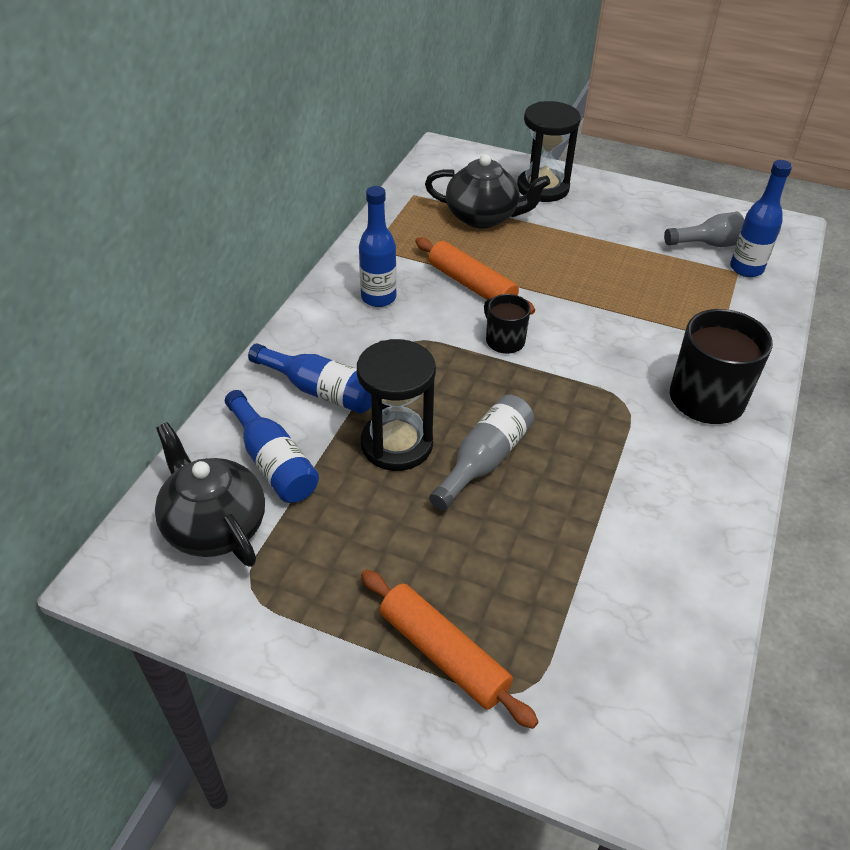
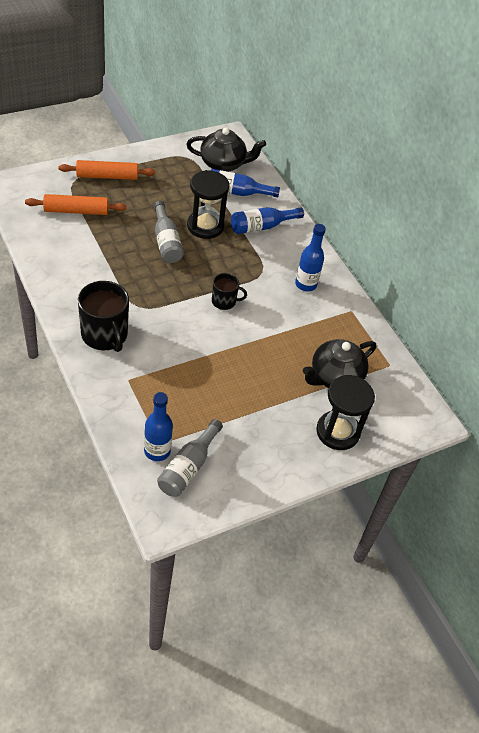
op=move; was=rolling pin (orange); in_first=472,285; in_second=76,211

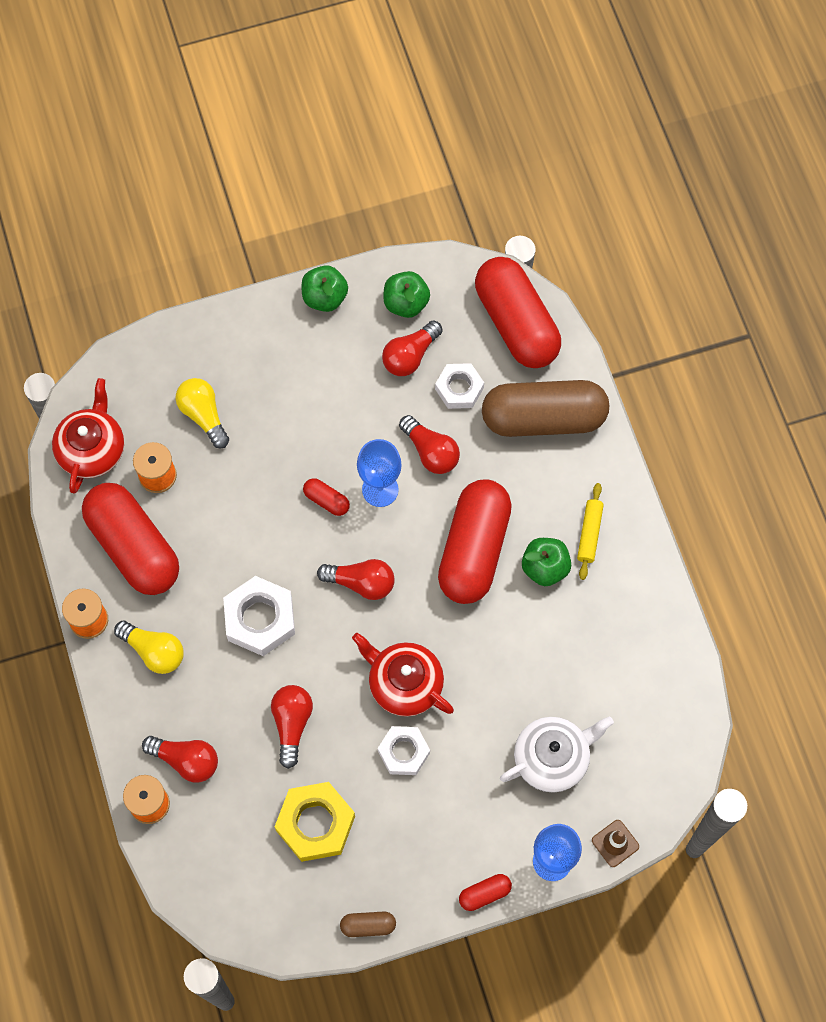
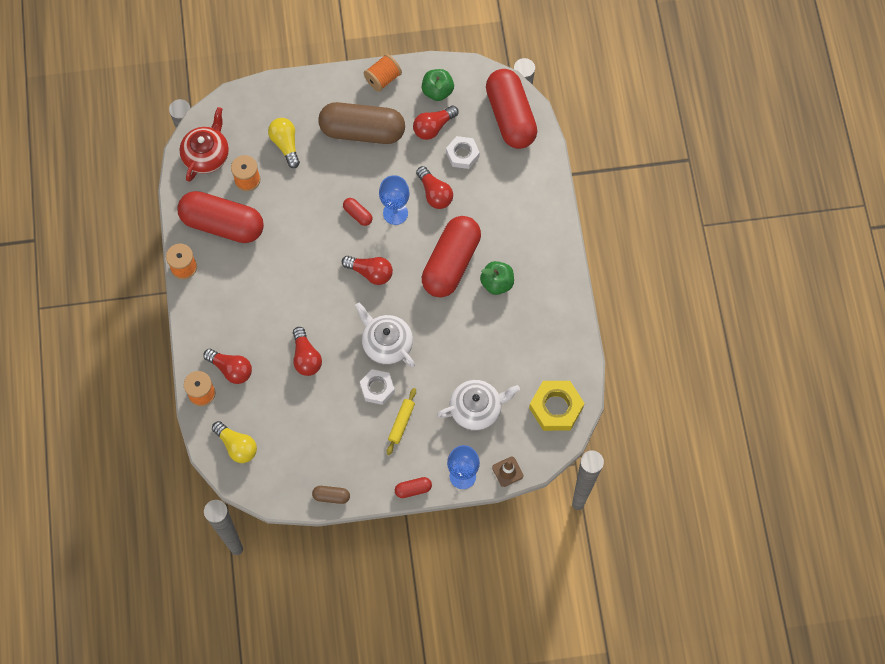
op=rotate; was=capsule (red); in_first=134,547; in_second=223,224; clockwise=-45
op=move; was=light bulb (yellow); in_first=154,651; in_second=237,446
op=delete; was=nut (white); in_first=260,619
op=rotate; was=light bulb (red); in_first=292,724; in_second=306,357; clockwise=150
op=move; was=nut (yellow); in_first=315,823; in_second=556,407
op=replace; was=apple (green); now=spool (orange); in_first=325,297; in_second=383,79
op=recolor; was=teapot (red); now=teapot (white); in_first=404,683; in_second=386,343
op=move; was=capsule (brown); in_first=543,418; in_second=362,131
op=move; was=rolling pin (yellow); in_first=589,533; in_second=401,423

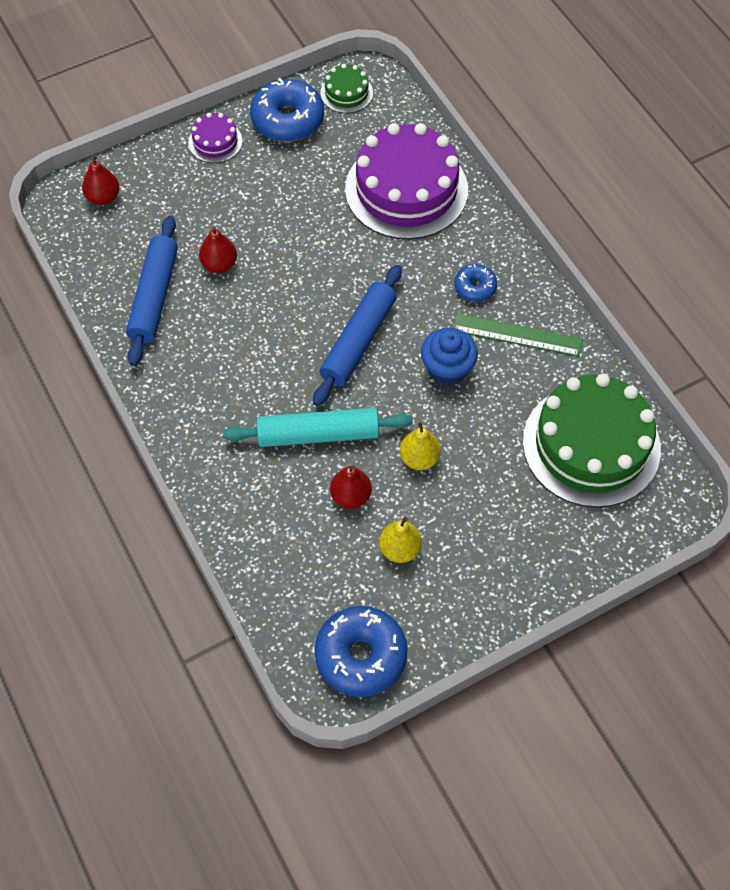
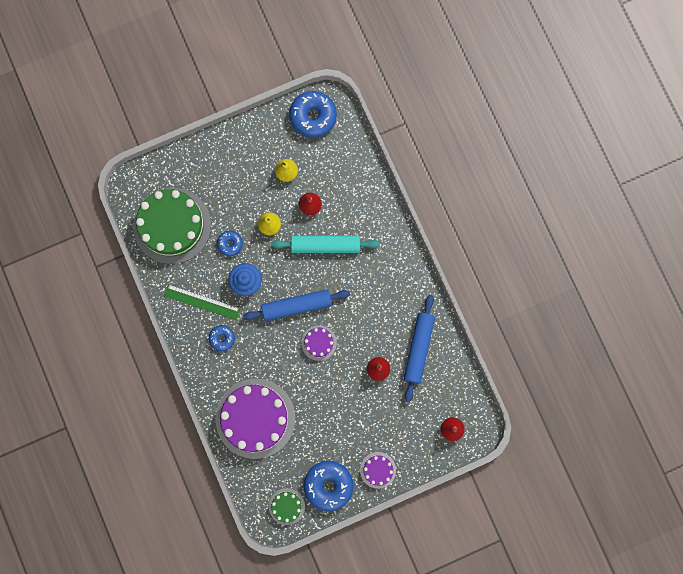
op=rotate; was=rolling pin (blue); in_first=358,341; in_second=296,306; clockwise=45
op=insert; now=donut (blue); in_second=230,244
op=insert; now=cake (purple); in_second=319,343

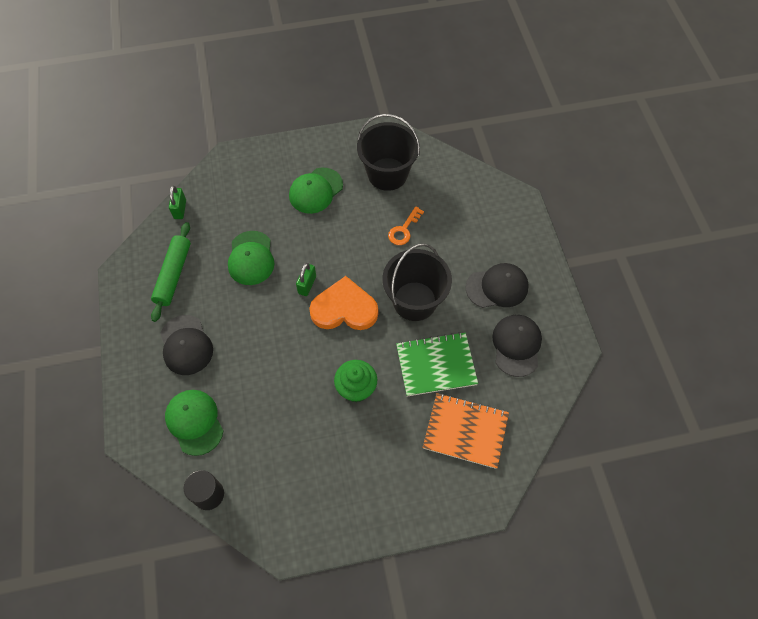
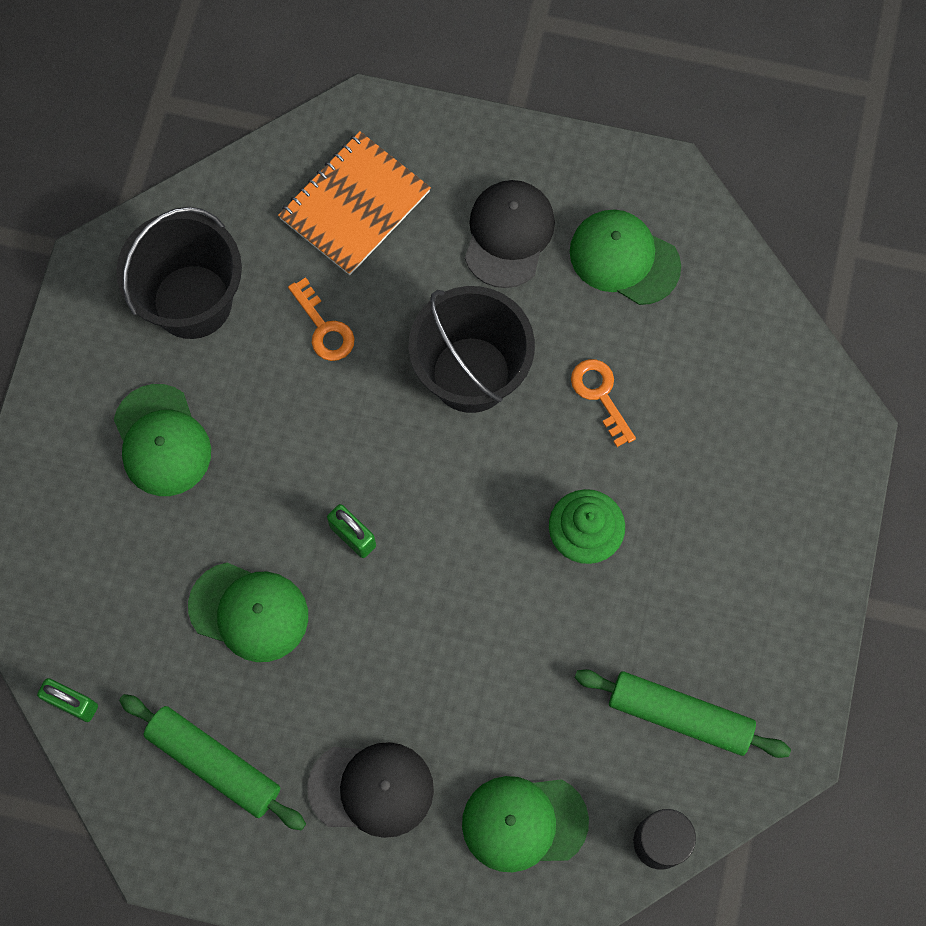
op=delete; was=heart (orange); in_first=344,308
op=replace; was=notebook (green); now=key (orange); in_first=436,365; in_second=600,395
op=move; was=notebook (orange); in_first=465,431; in_second=355,205
op=recolor; was=cap (black); now=cap (green); in_first=516,345; in_second=624,258
op=insert; now=rolling pin (green); in_second=679,716

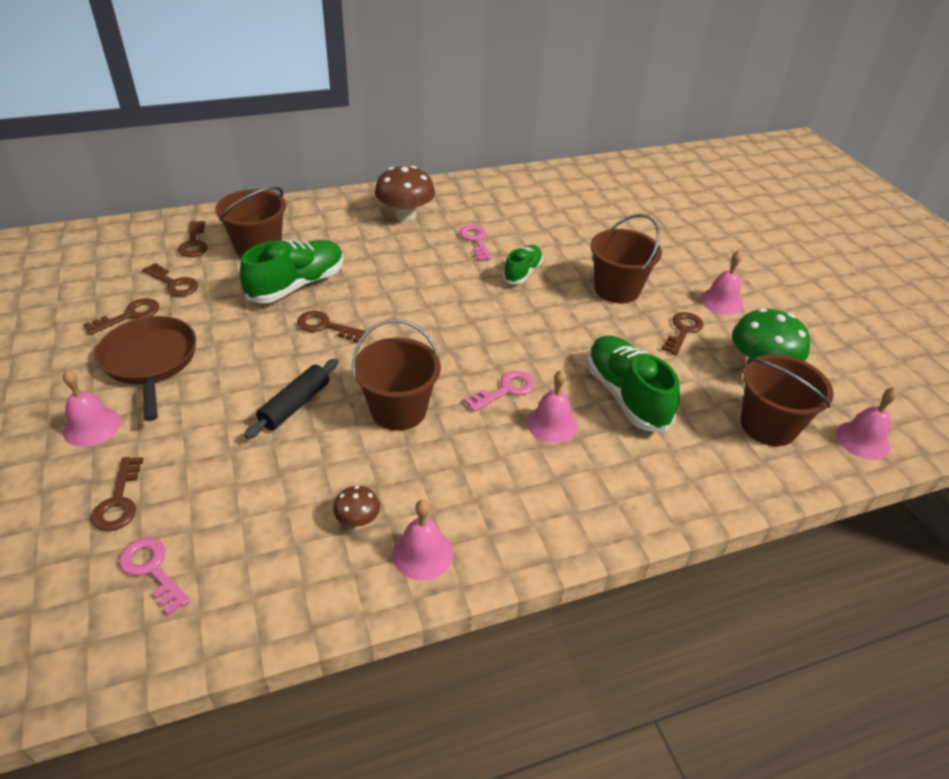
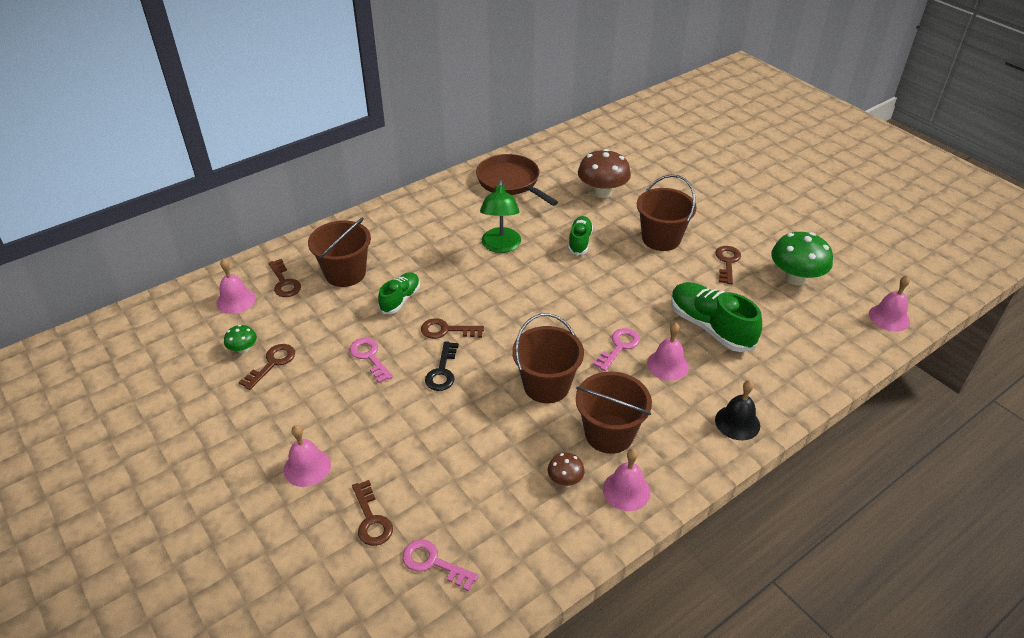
op=move; was=pan (brown); in_first=150,362; in_second=511,182
op=delete; was=key (brown); in_first=174,283
op=resize; was=shoe (green); in_first=297,285; in_second=400,299; ratio=0.59
op=delete; was=rolling pin (black); in_first=295,405
op=move; was=mushroom (brown); in_first=405,215; in_second=602,192
op=move; was=key (pink); in_first=475,240; in_second=369,357
op=move; was=bell (pink); in_first=721,301; in_second=236,300
op=move; was=bucket (brown); in_first=768,425; in_second=609,434
op=insert; now=mushroom (green); in_second=243,349
op=insert; now=key (black); in_second=442,371
op=insert; now=lamp (green); in_second=500,246
op=insert; now=bell (black); in_second=737,422

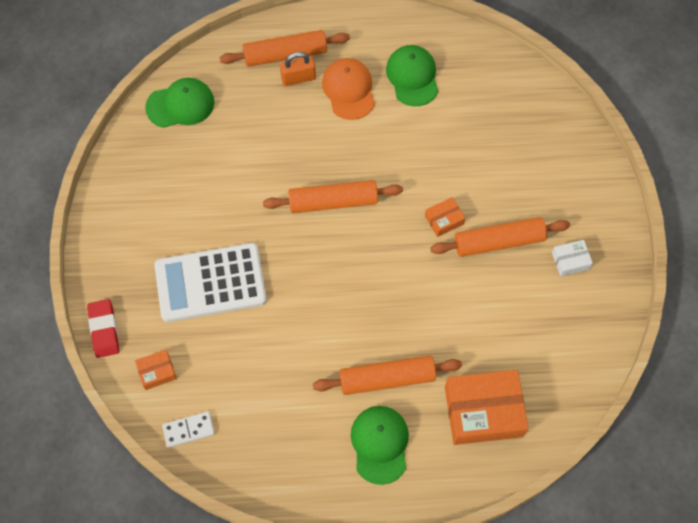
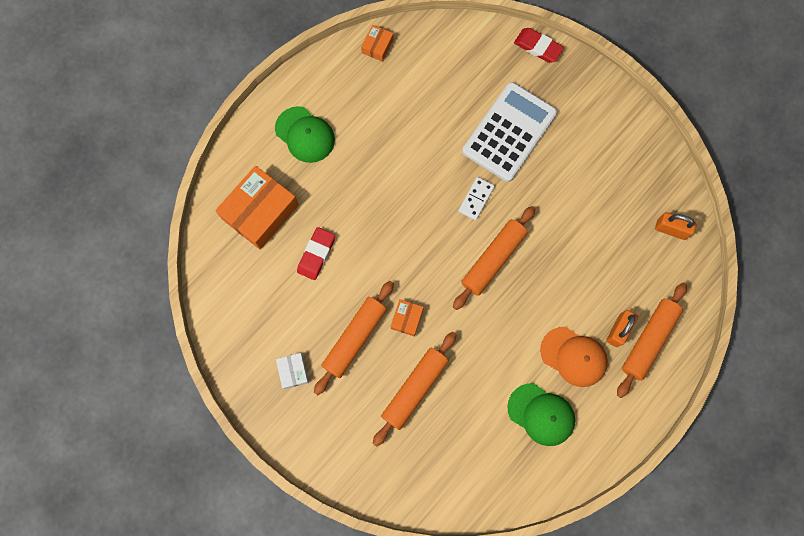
op=move; was=box (orange); in_first=157,372; in_second=377,46
op=replace; was=cap (green); now=padlock (orange); in_first=180,105; in_second=671,229
op=move; was=domino (white); in_first=188,430; in_second=476,199
op=move; was=rolling pin (orange); in_first=387,378; in_second=415,389
op=rotate; was=box (white); in_first=570,261; in_second=293,371; clockwise=-45
op=insert; now=eraser (red); in_second=316,254

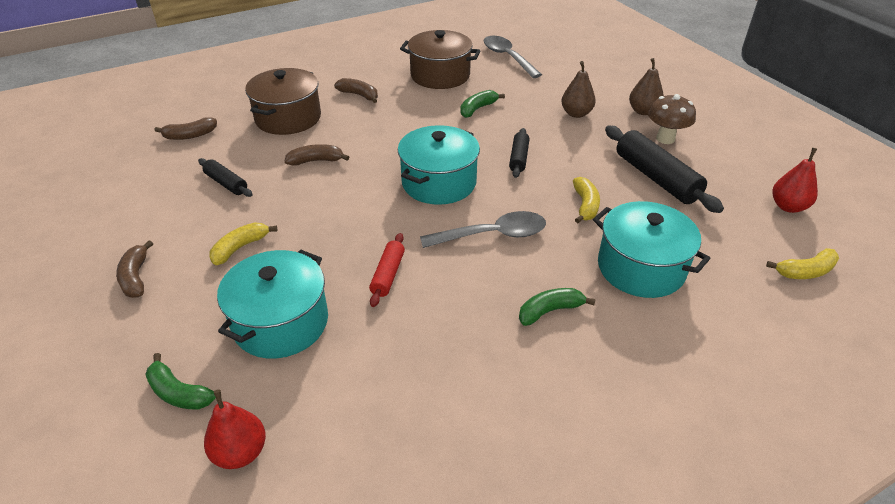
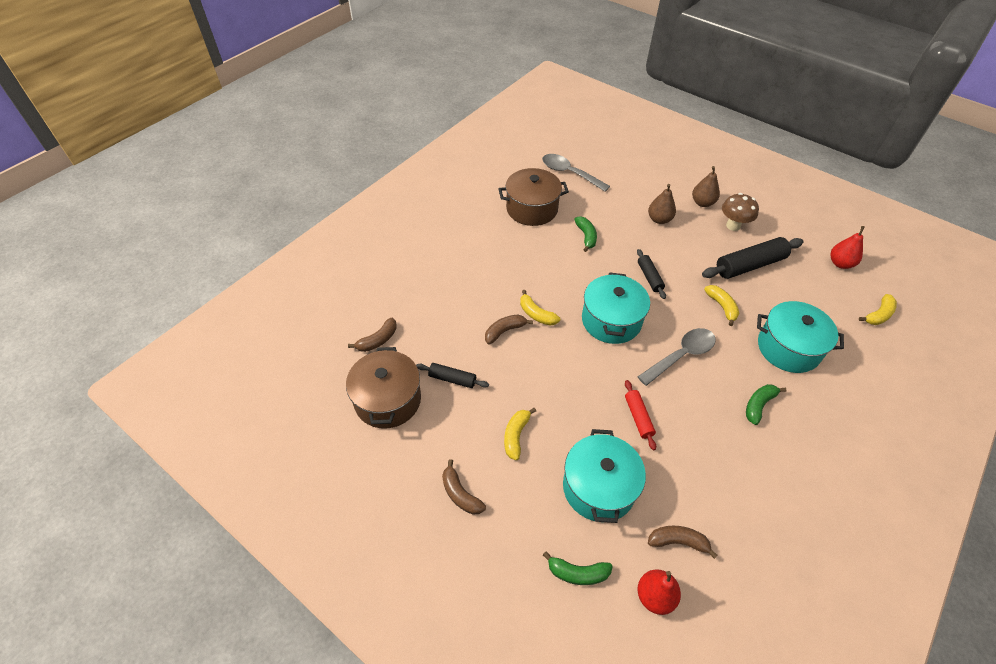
op=move; was=pot (brown); in_first=288,118; in_second=388,400
op=move; was=banana (brown); in_first=359,95; in_second=678,542
op=rotate; was=banana (green); in_first=477,109; in_second=586,236; clockwise=150
op=rotate; was=rolling pin (black); in_first=656,178; in_second=749,265; clockwise=-60
op=insert; now=banana (yellow); in_second=536,314

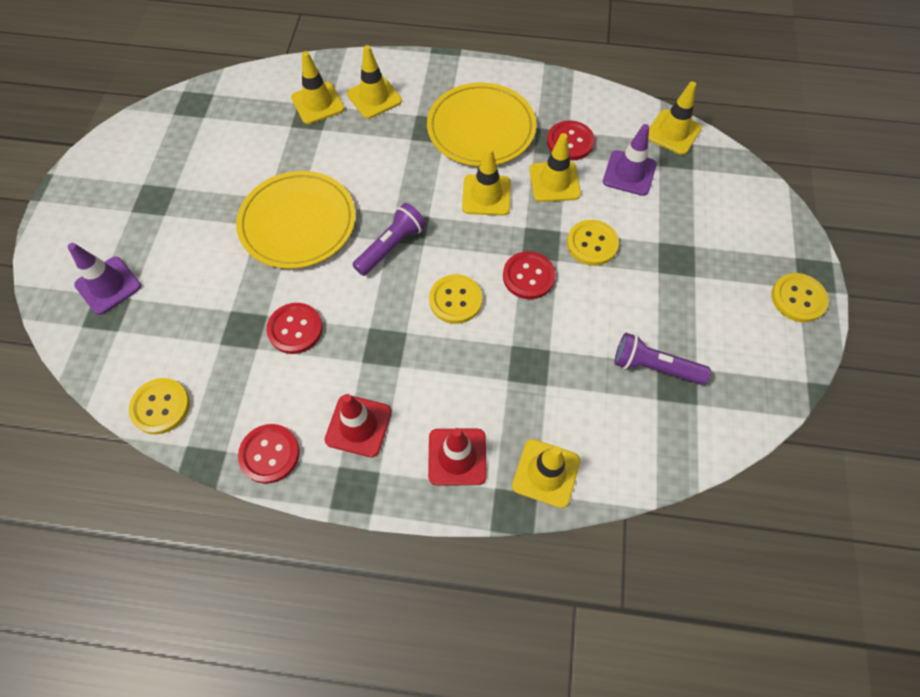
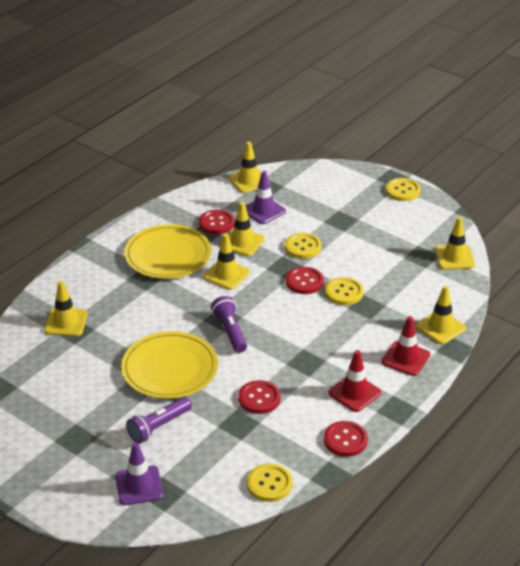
op=move; was=traffic cone (yellow); in_first=374,97; in_second=454,257
op=move; was=button (yellow); in_first=455,300; in_second=344,292
op=move; was=flashlight (purple); in_first=654,367; in_second=158,426

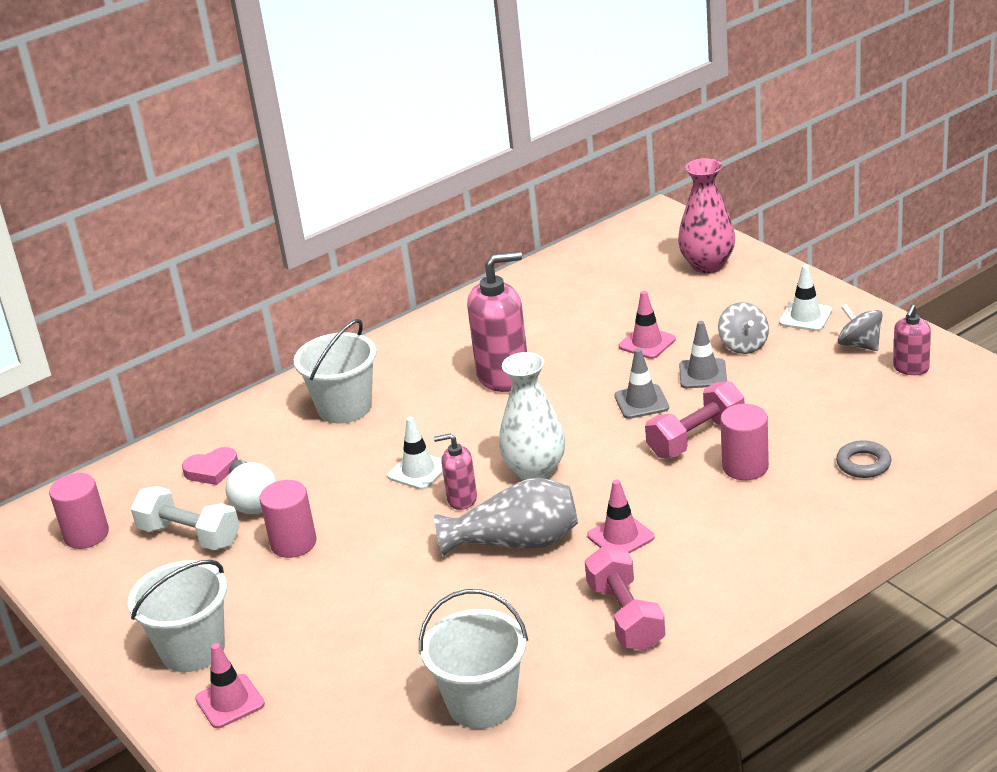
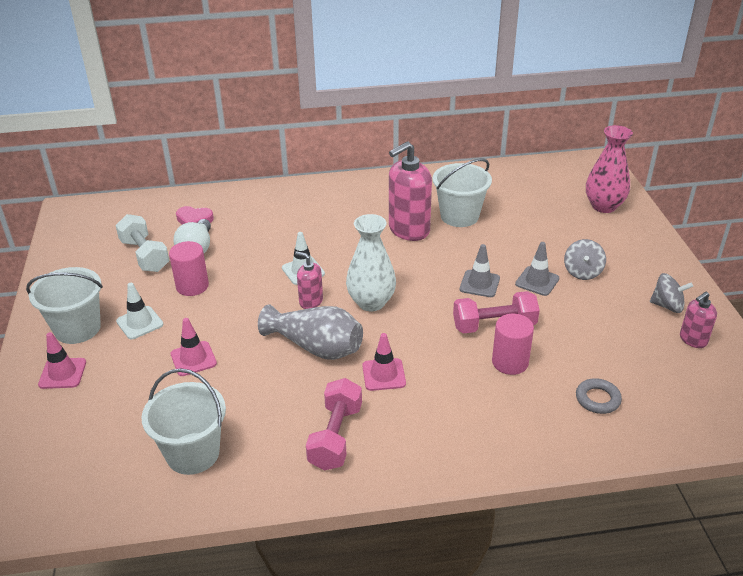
op=delete; was=cylinder (pink); in_first=86,535
op=move; was=bucket (white); in_first=344,407; in_second=459,216
op=rotate; was=soap dispenser (pink); in_first=503,376; in_second=408,230; clockwise=135
op=move; was=traffic cone (pink); in_first=647,343; in_second=193,359
op=move; was=traffic cone (white); in_first=805,317; in_second=140,323
op=rotate; was=spinning top (grey); in_first=859,345; in_second=667,306; clockwise=120

